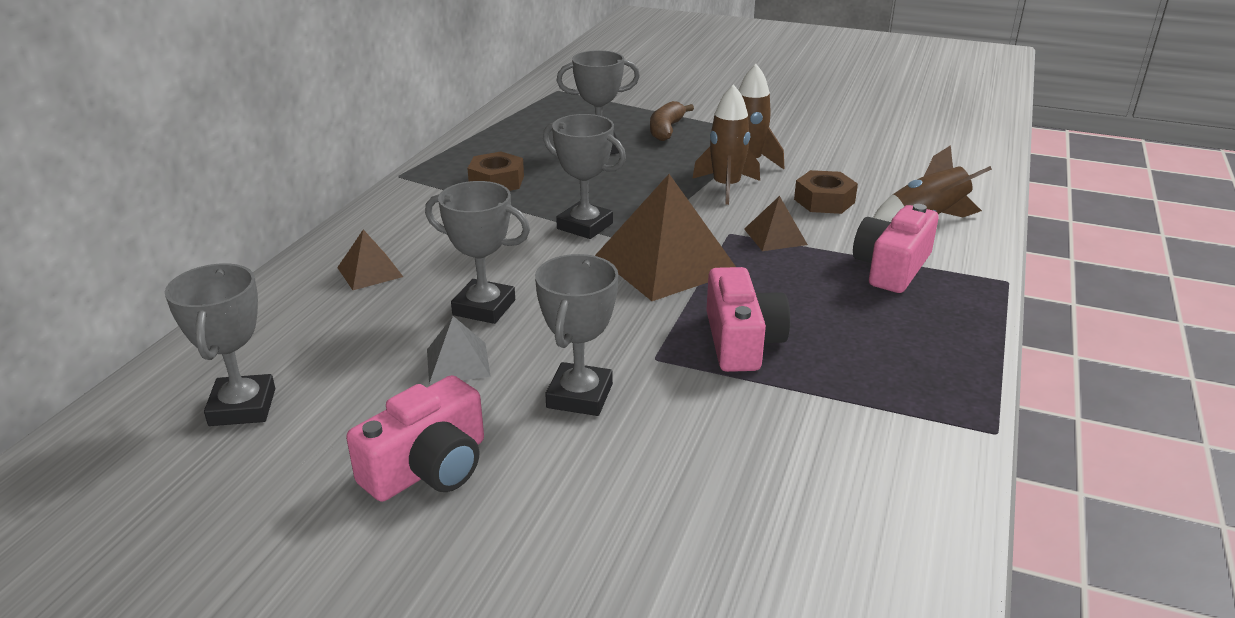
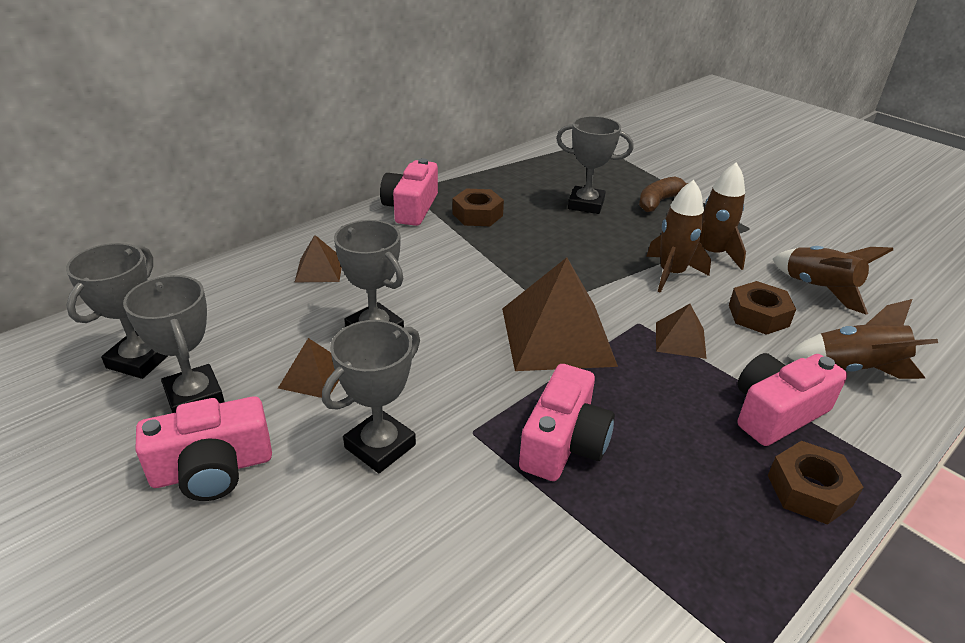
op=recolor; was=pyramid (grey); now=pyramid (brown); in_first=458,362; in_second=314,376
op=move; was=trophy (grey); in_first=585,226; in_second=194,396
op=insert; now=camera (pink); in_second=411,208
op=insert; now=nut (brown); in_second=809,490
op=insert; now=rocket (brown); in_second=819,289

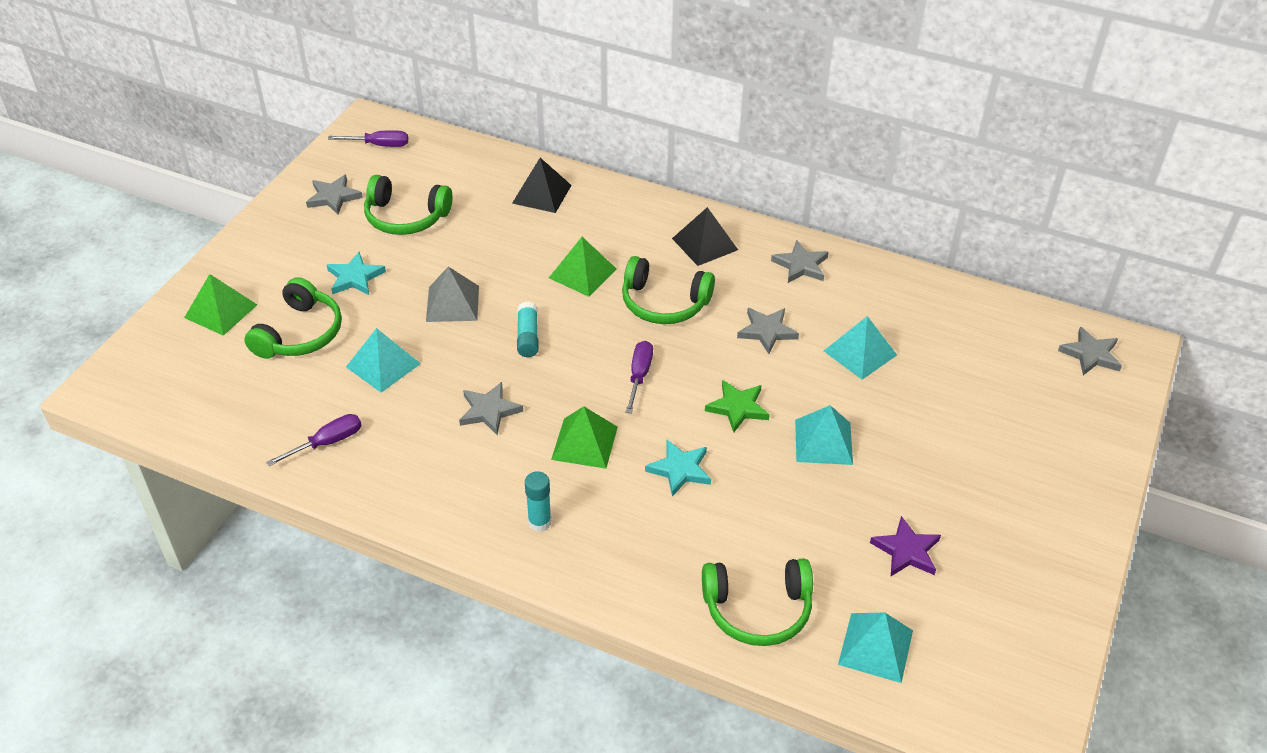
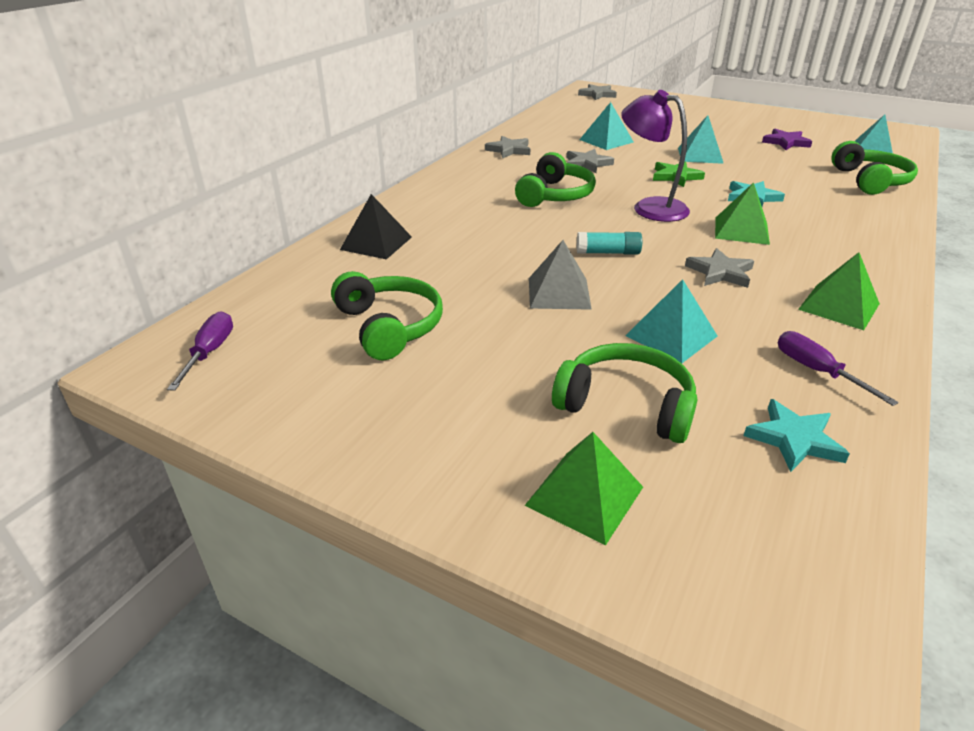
op=delete; was=star (grey); in_first=333,197
op=move; was=star (turquoise); in_first=355,277; in_second=794,439
op=rotate; was=headphones (green); in_first=406,217; in_second=389,326; clockwise=-45
op=delete; was=glue stick (turquoise); in_first=539,522
op=move; was=pyramid (green); in_first=583,273; in_second=839,306
op=replace; was=screwdriver (purple); now=lamp (purple); in_first=639,375; in_second=650,207
op=delete; was=pyramid (black); in_first=705,244

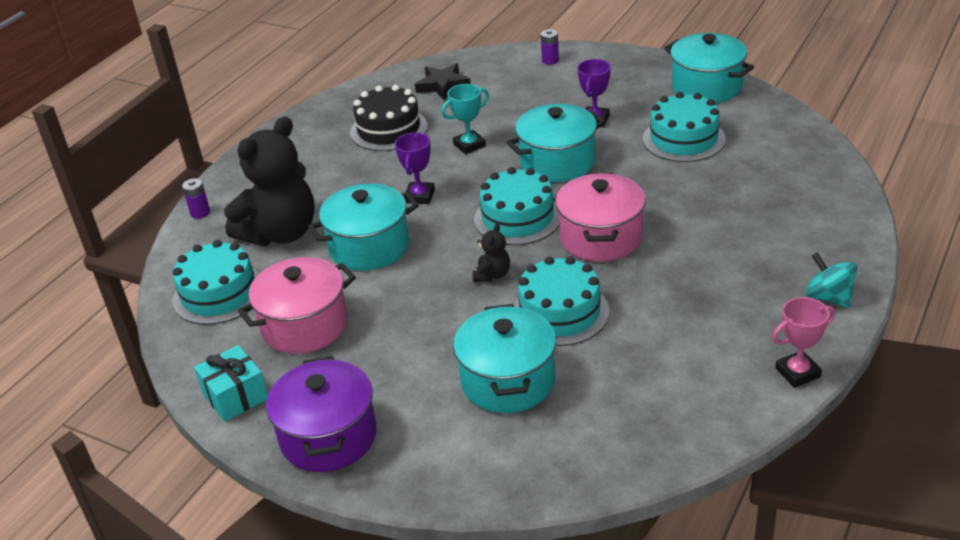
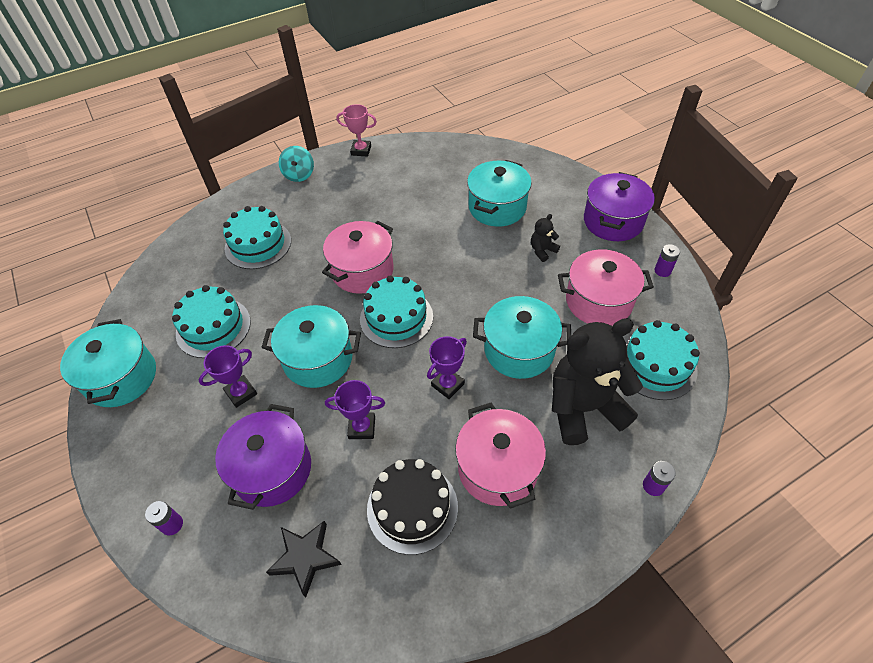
op=replace; was=gift (turquoise); now=battery (purple); in_first=235,396; in_second=662,271
op=recolor; was=trophy (turquoise); now=trophy (purple); in_first=469,145; in_second=362,427
op=move; was=teddy bear (black); in_first=492,275; in_second=542,251
op=move; was=cake (turquoise); in_first=560,312; in_second=258,244
op=insert; now=pot (purple); in_second=272,469
op=insert; now=pot (pink); in_second=497,468

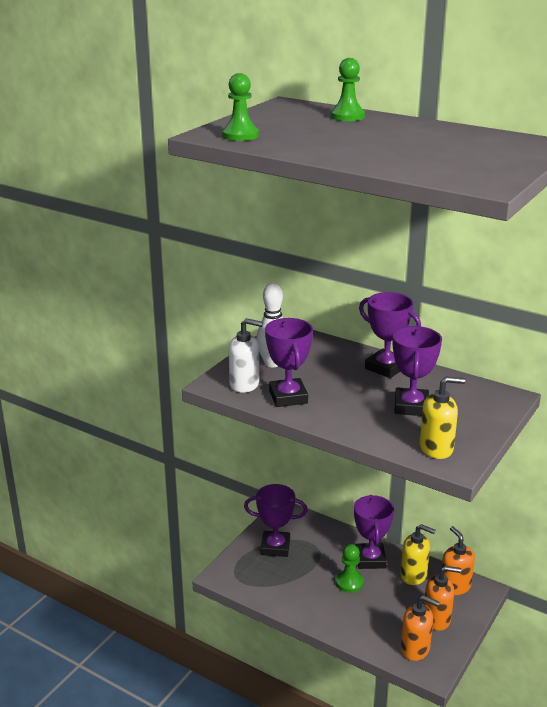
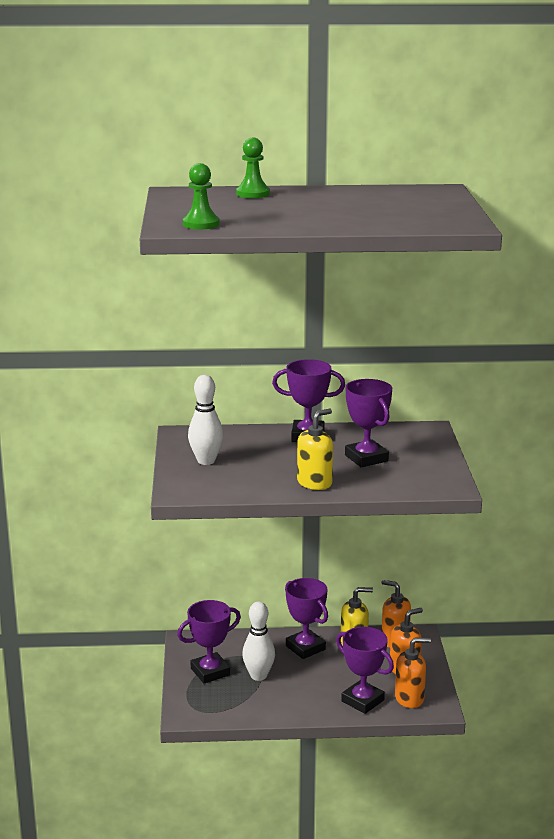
op=delete; was=soap dispenser (white); in_first=244,384
op=move; was=trophy (purple); in_first=288,397; in_second=362,701
op=delete; was=pawn (green); in_first=349,582
op=move; was=soap dispenser (yellow); in_first=436,448; in_second=314,483
op=insert; now=bowling pin (white); in_second=258,676

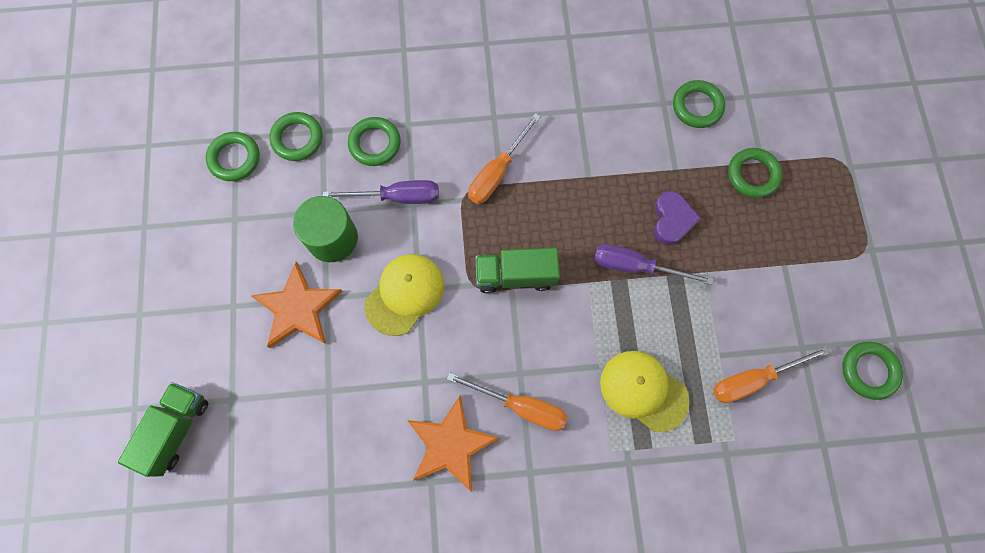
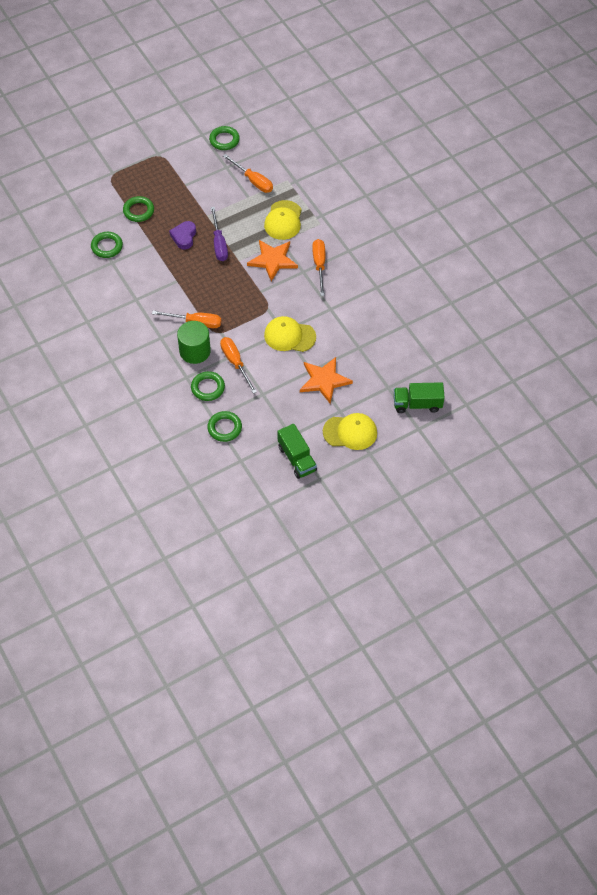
op=delete; was=ring (green); in_first=234,158
op=move; was=cylinder (green); in_first=332,238; in_second=195,351
op=recolor; was=screwdriver (purple); now=screwdriver (orange); in_first=397,197; in_second=235,363
op=move; was=star (orange); in_first=450,444; in_second=273,260
op=move; was=truck (green); in_first=516,275; in_second=297,458
op=rotate; was=heart (purple); in_first=672,220; in_second=184,237; clockwise=-60
op=insert; now=cap (yellow); in_second=350,432

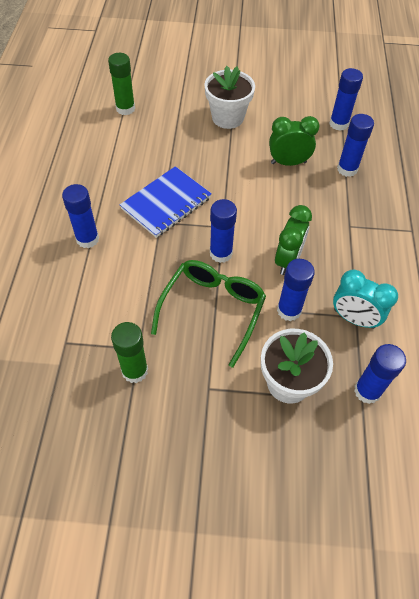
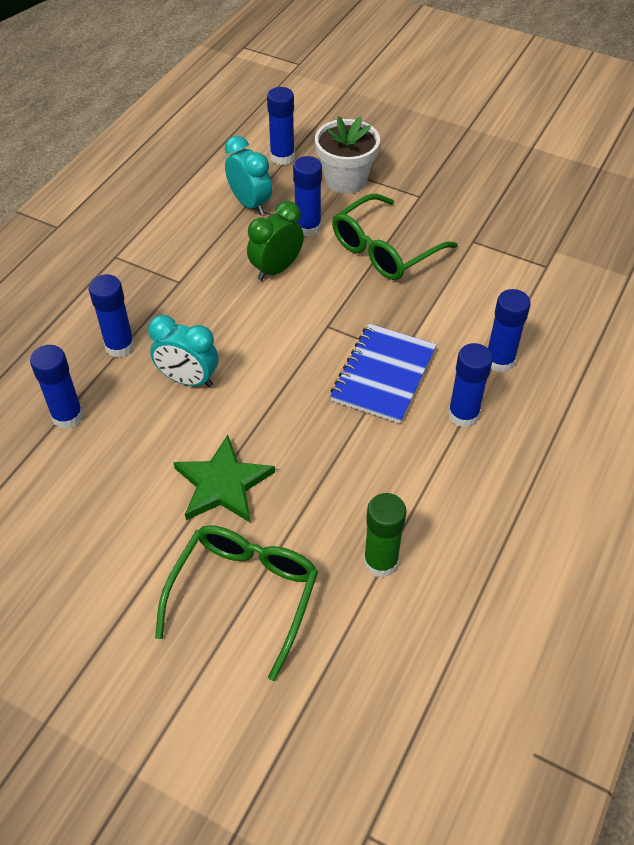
op=delete; was=glue stick (green); in_first=135,371
op=rotate; was=notebook (blue); in_first=166,203; in_second=383,375; clockwise=-45
op=replace; was=flower pot (white); now=star (green); in_first=227,117; in_second=223,484
op=move; was=glue stick (blue); in_first=221,253; in_second=463,415
op=recolor; was=clock (green); now=clock (turquoise); in_first=288,163; in_second=188,379
op=insert; now=glasses (green); in_second=243,596

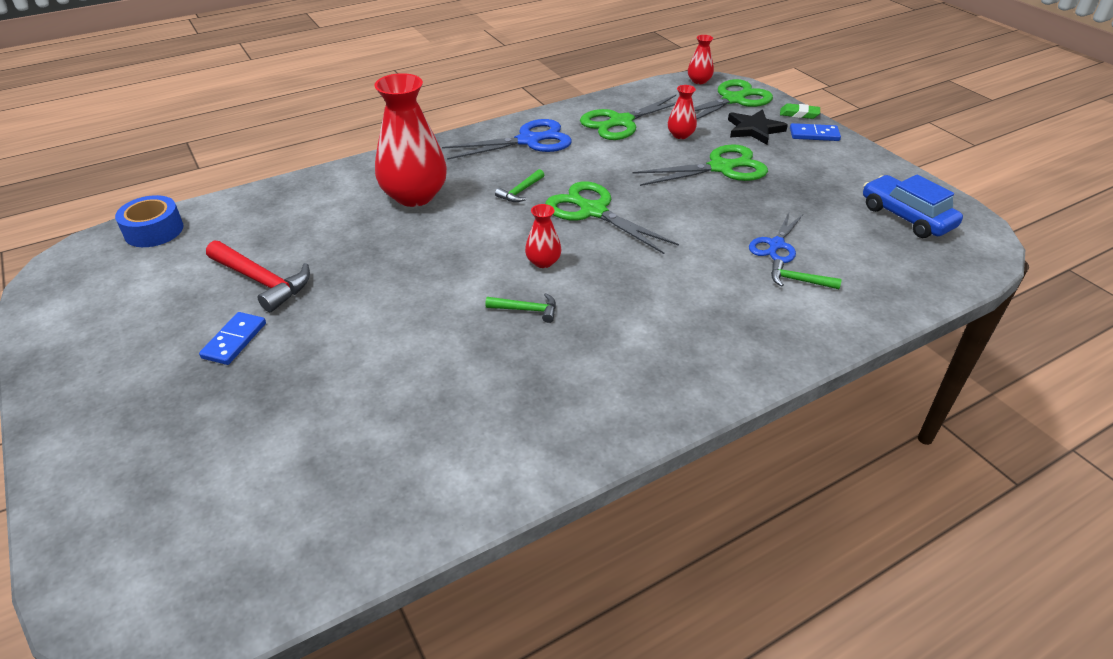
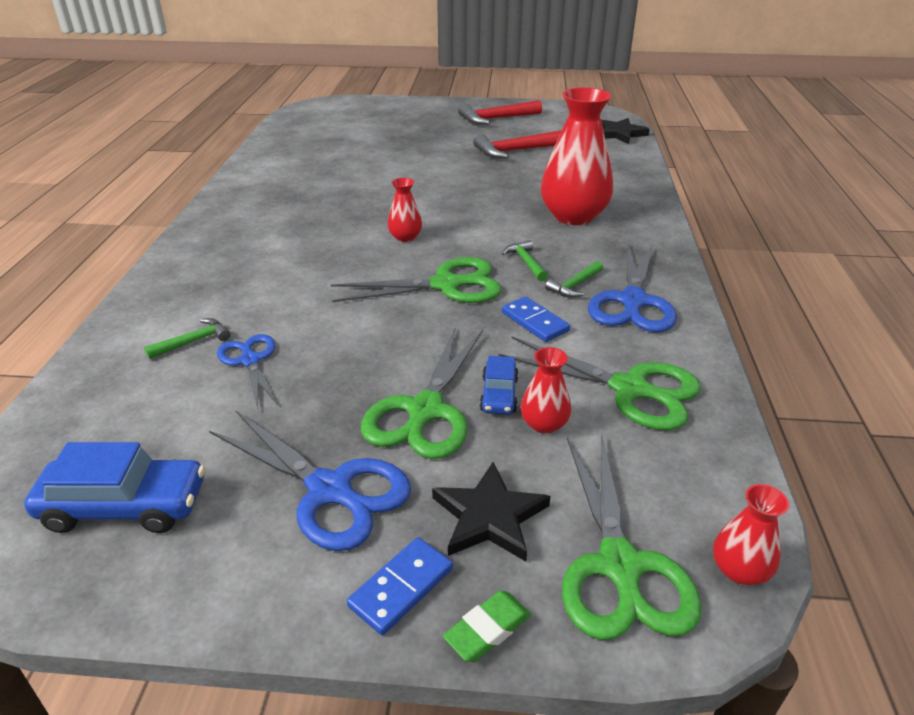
op=replace; was=tape (blue); now=star (black); in_first=154,231; in_second=619,134
op=move; was=domino (blue); in_first=234,340; in_second=535,322
op=move; was=hammer (green); in_first=526,310; in_second=575,285
op=rotate; was=scissors (green); in_first=621,122; in_second=629,389; clockwise=120
op=insert; now=scissors (blue); in_second=329,490
op=insert; now=hammer (red); in_second=496,119
op=insert; now=car (blue); in_second=499,394

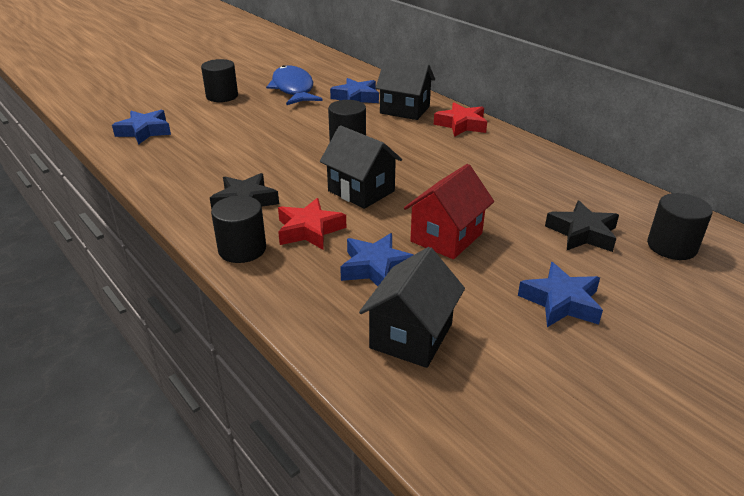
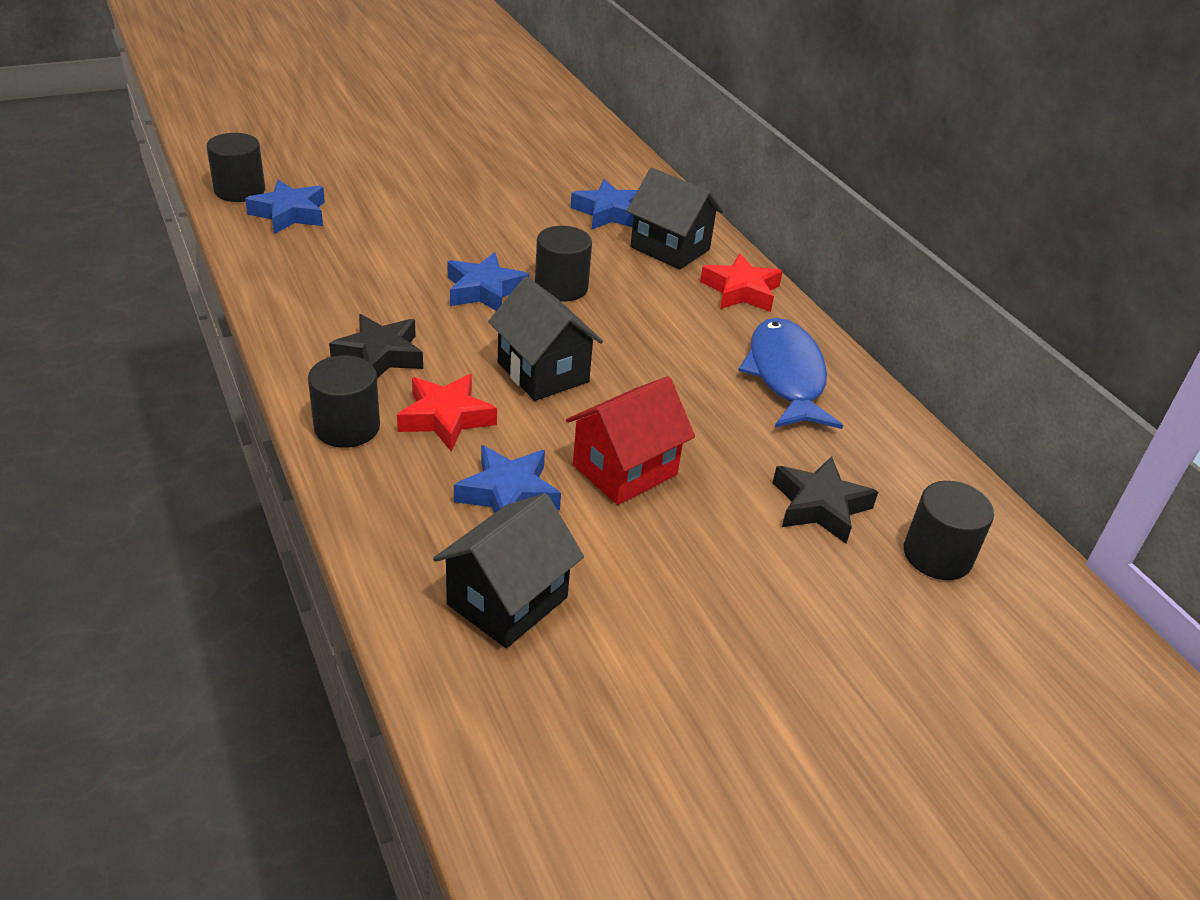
op=move; was=cylinder (black); in_first=222,96; in_second=240,190
op=move; was=fish (blue); in_first=293,89; in_second=786,376
op=move; was=star (blue); in_first=561,302; in_second=484,291

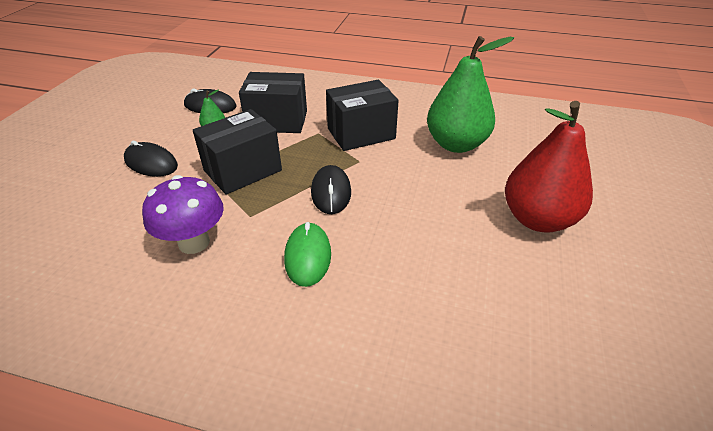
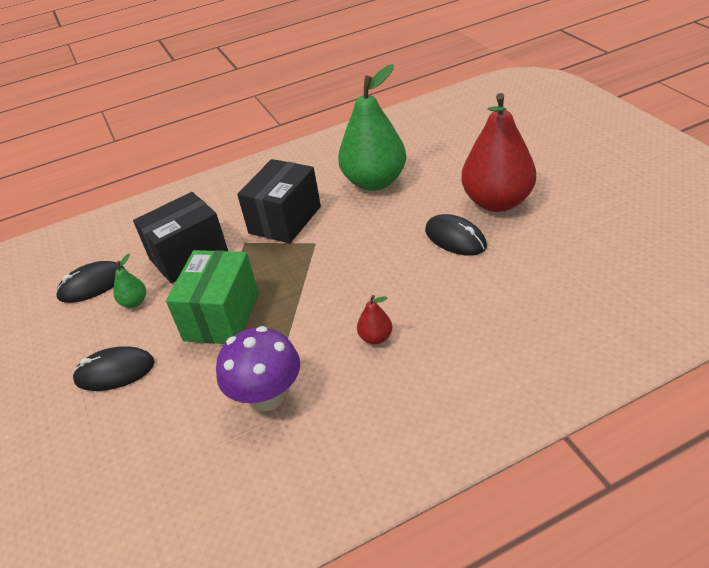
op=recolor; was=box (black); now=box (green); in_first=243,170; in_second=222,316
op=replace; was=mouse (green); now=pear (red); in_first=308,256; in_second=376,337
op=move; was=mouse (black); in_first=331,192; in_second=455,238

